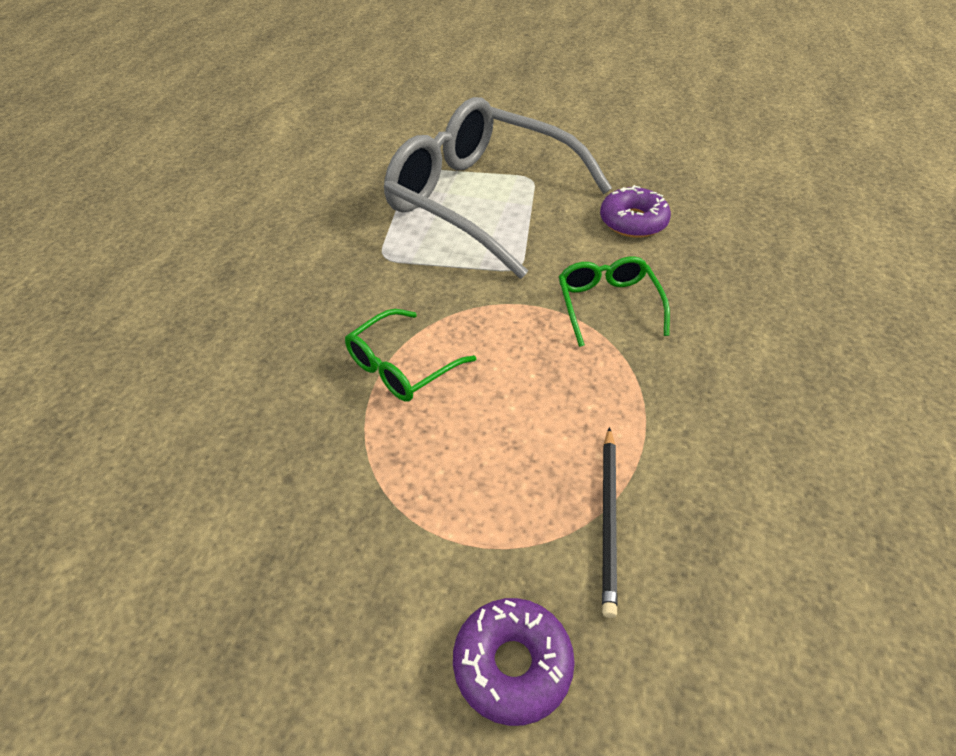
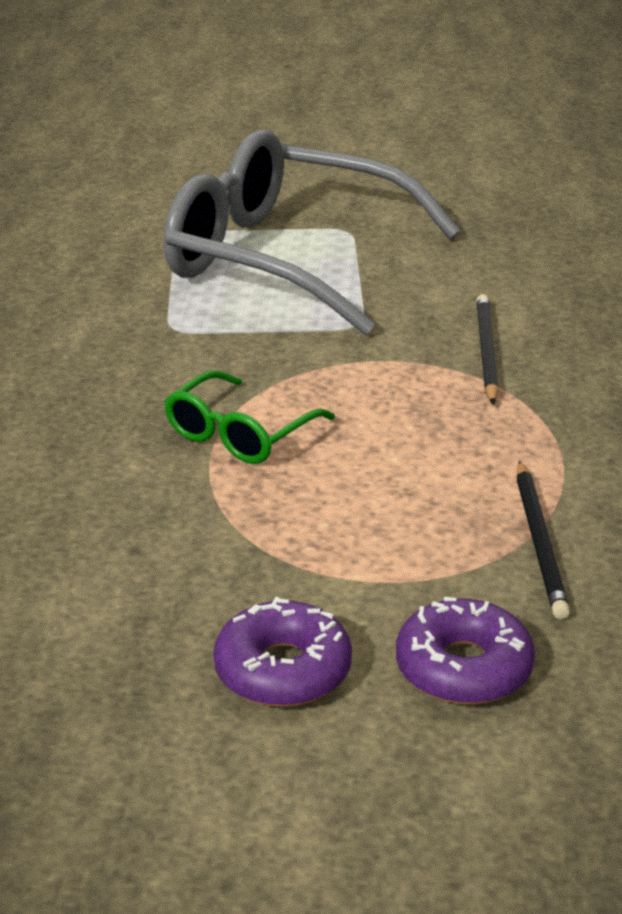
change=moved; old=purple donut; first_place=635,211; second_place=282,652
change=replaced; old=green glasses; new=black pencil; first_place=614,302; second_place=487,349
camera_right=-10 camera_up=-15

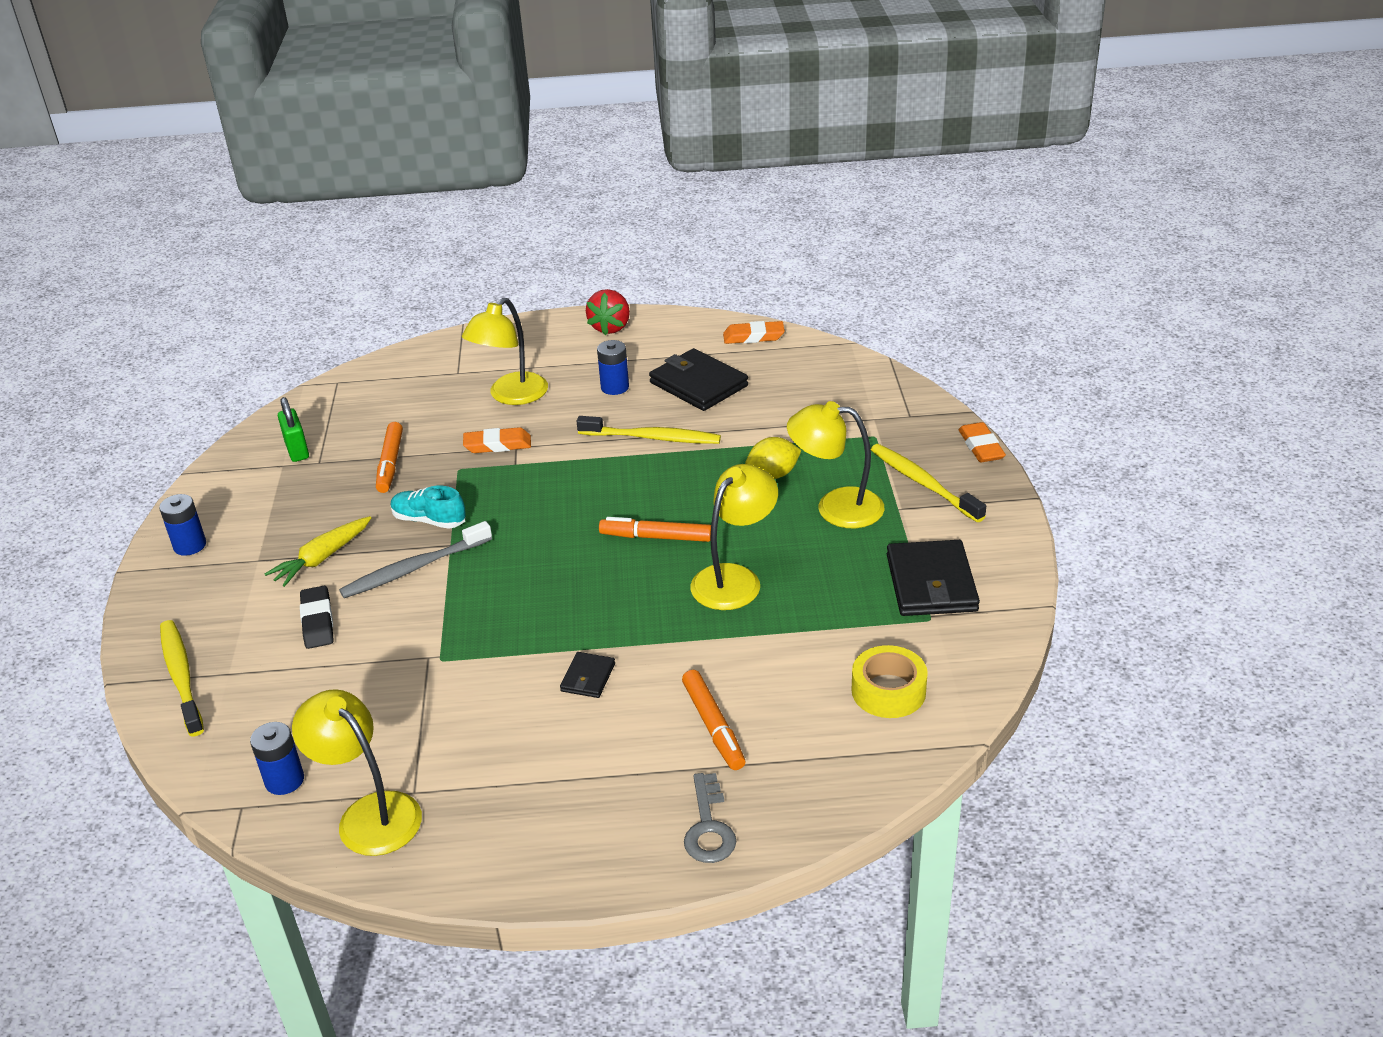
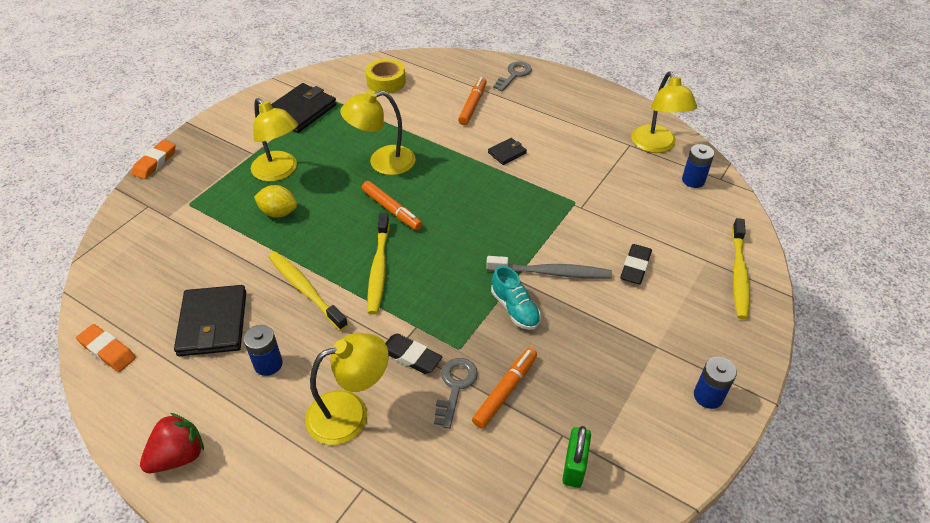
change=removed; old=yellow carrot; first_place=318,551
change=added; new=grey key; second_place=456,393
change=moved; old=yellow toothbrush; first_place=928,483; second_place=378,263
change=recoloured; old=orange eraser; new=black eraser; first_place=497,440; second_place=413,354
camera_right=-145 camera_up=10

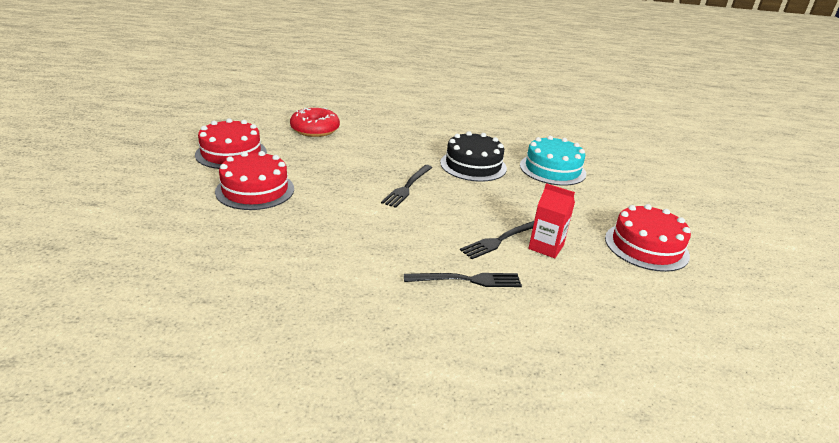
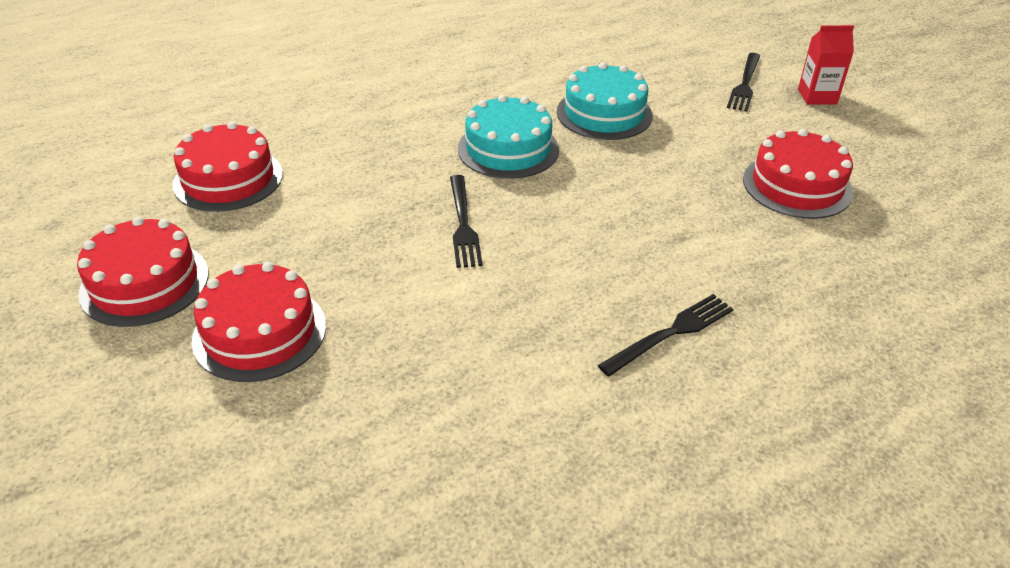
change=moved; old=black fork; first_place=497,240; second_place=743,82
change=moved; old=red carton; first_place=551,220; second_place=826,65
change=replaced; old=red donut; new=red cake; first_place=315,122; second_place=227,167
change=recoloured; old=black cake; new=turquoise cake; first_place=473,156; second_place=508,137
camera_right=-30 camera_up=10

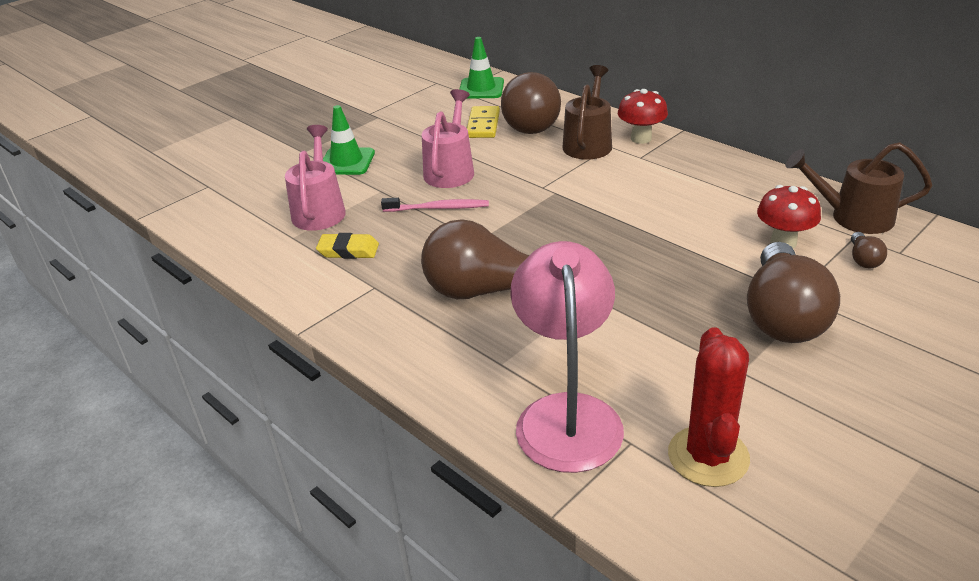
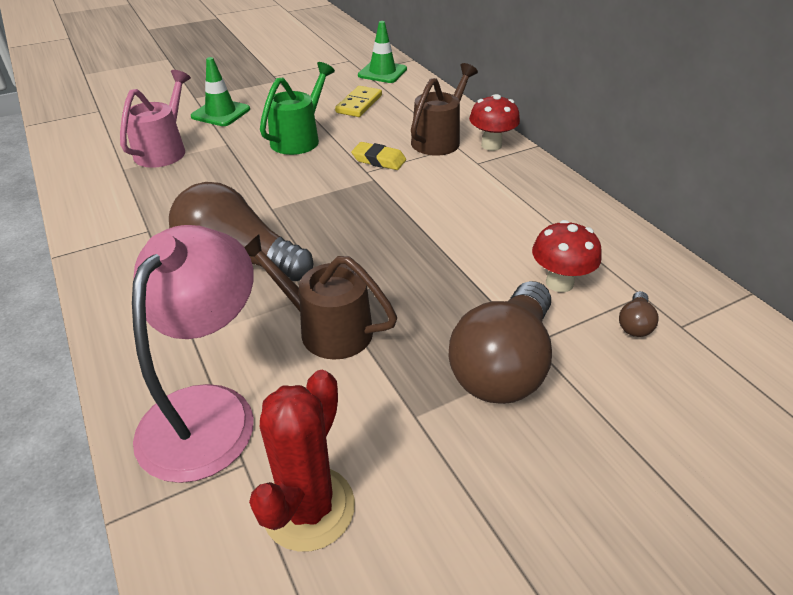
change=removed; old=pink toothbrush; first_place=435,205
change=removed; old=brown light bulb; first_place=531,103
change=moved; old=yellow eraser; first_place=347,246; second_place=378,156
change=moved; old=brown watering can; first_place=859,188; second_place=320,296
change=recoloured; old=pink watering can; new=green watering can; first_place=448,138; second_place=297,108
camera_right=15 camera_up=5

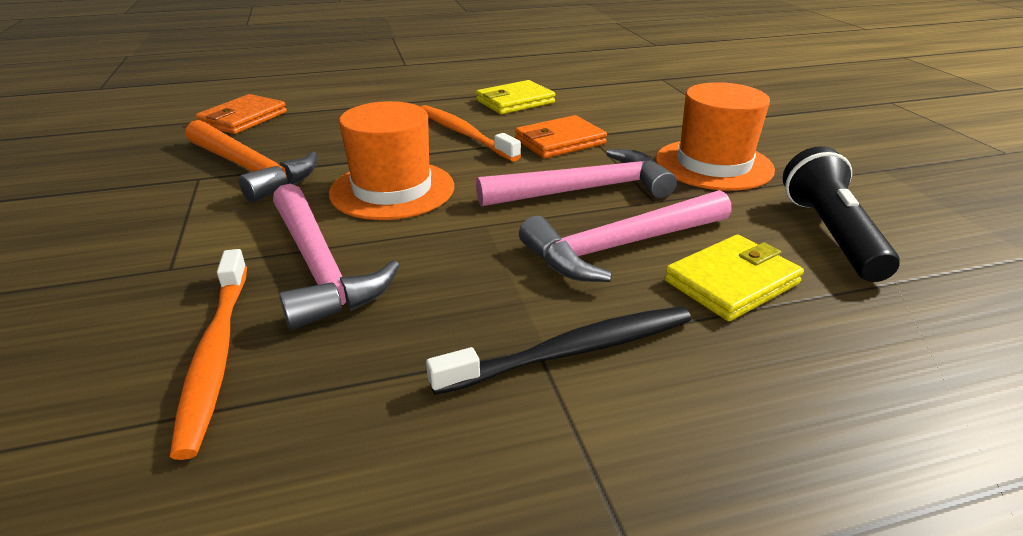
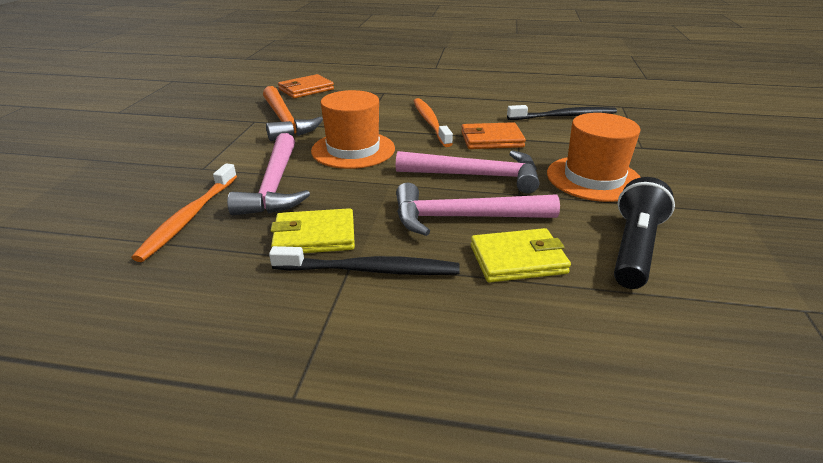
change=added; new=black toothbrush; second_place=562,112
change=moved; old=yellow wallet; first_place=515,97; second_place=313,230
camera_right=25 camera_up=0

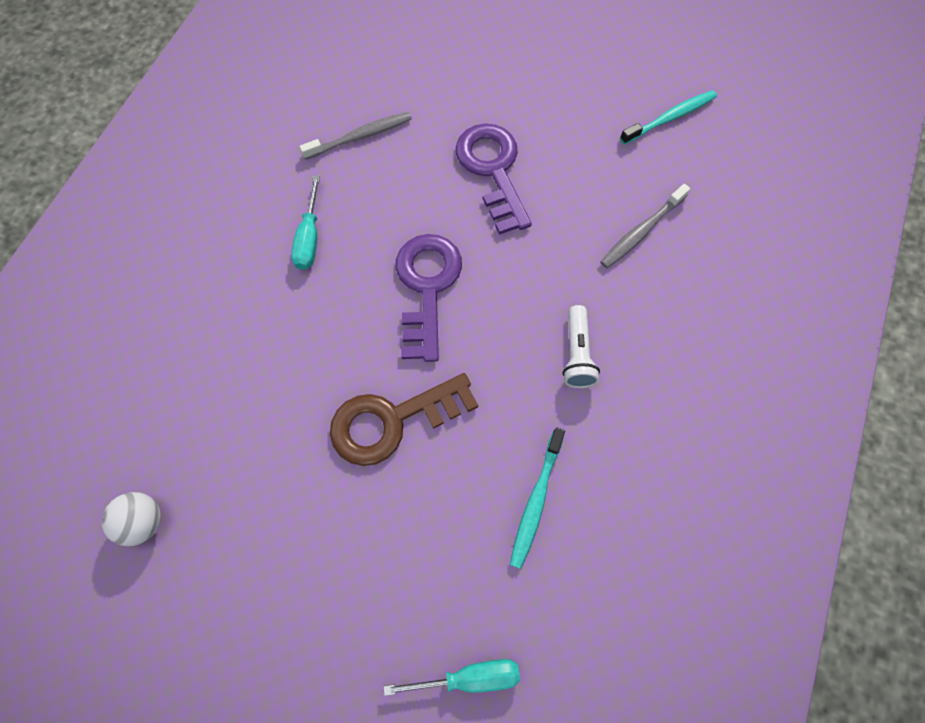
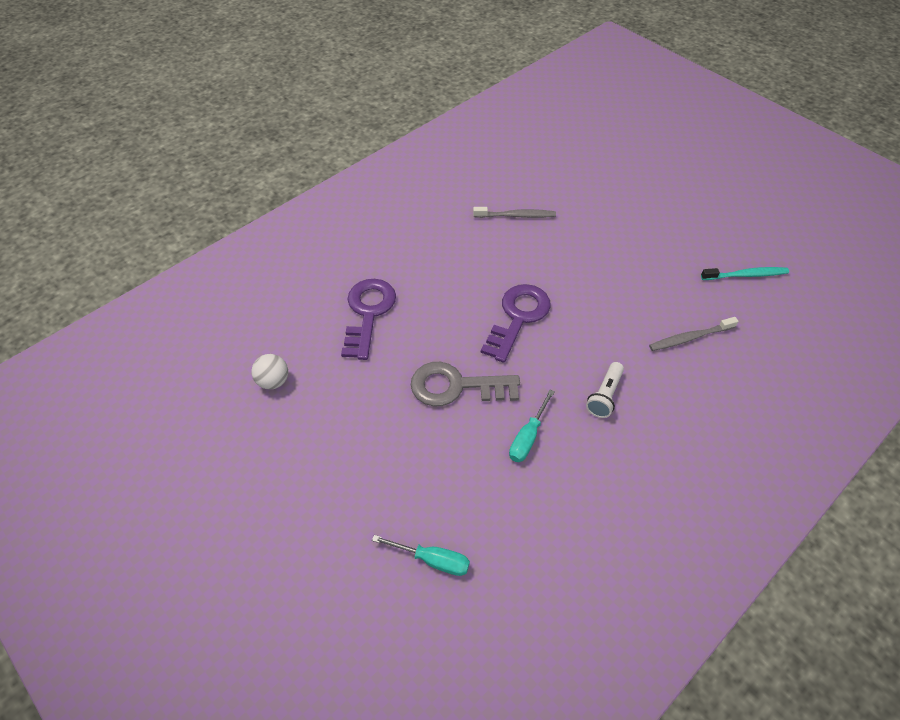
change=removed; old=turquoise toothbrush; first_place=537,498
change=moved; old=turquoise screwdriver; first_place=305,222; second_place=532,426
change=moved; old=purple key; first_place=494,179; second_place=368,319
change=recoloured; old=brown key; new=grey key; first_place=404,419; second_place=465,384
camera_right=25 camera_up=-15

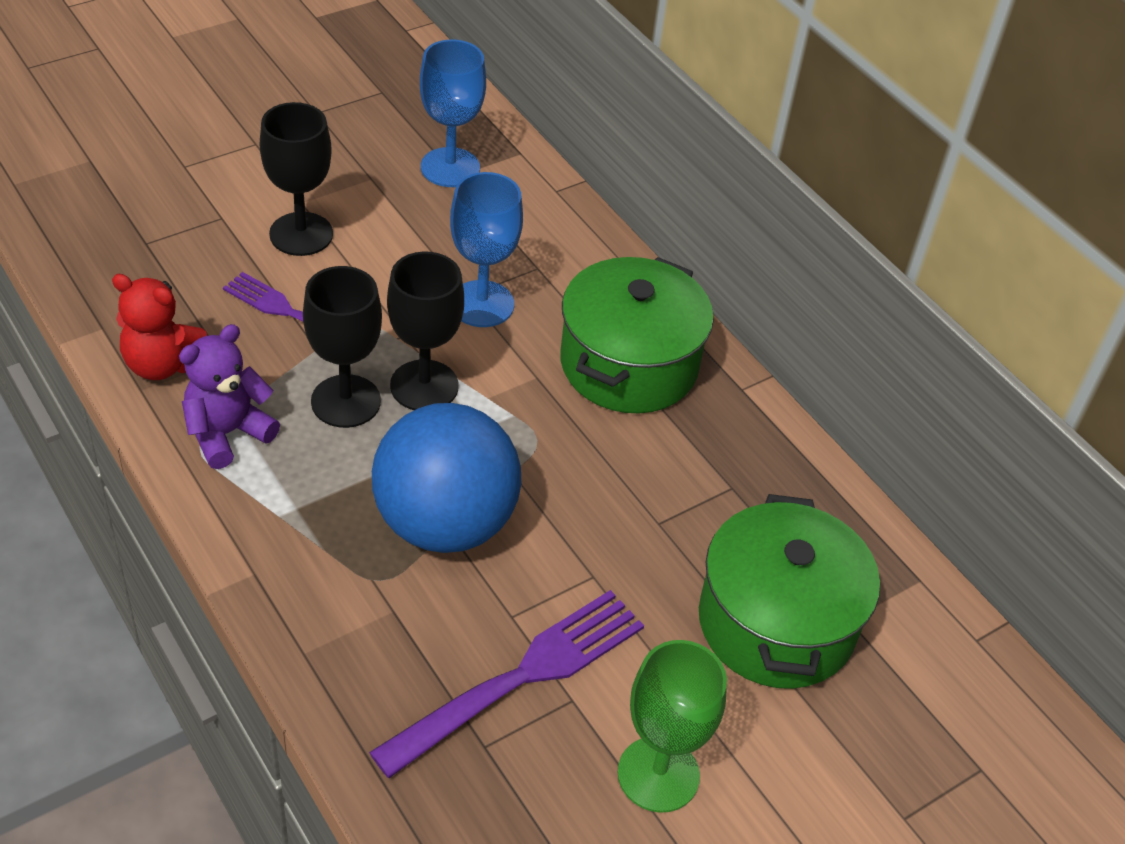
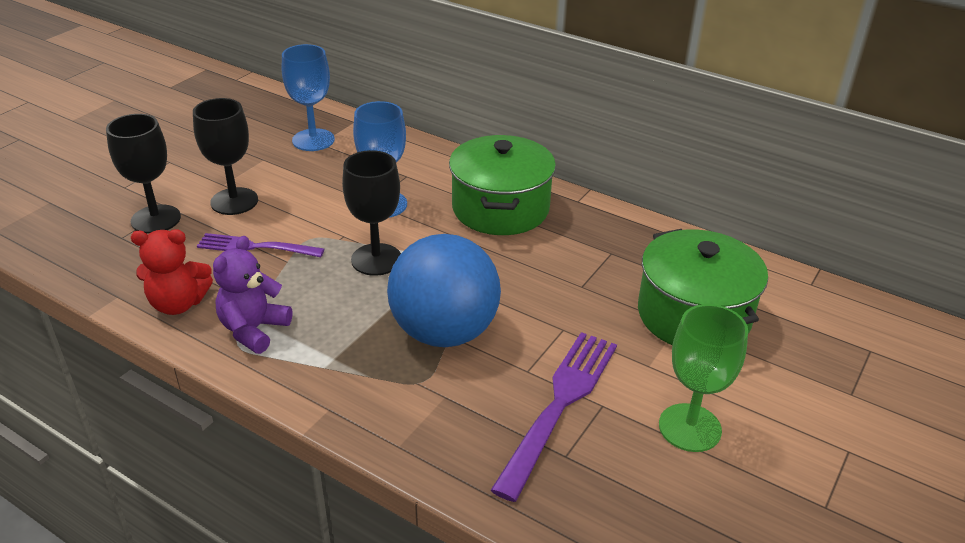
change=moved; old=black goblet; first_place=342,347; second_place=143,174
camera_right=-20 camera_up=-10

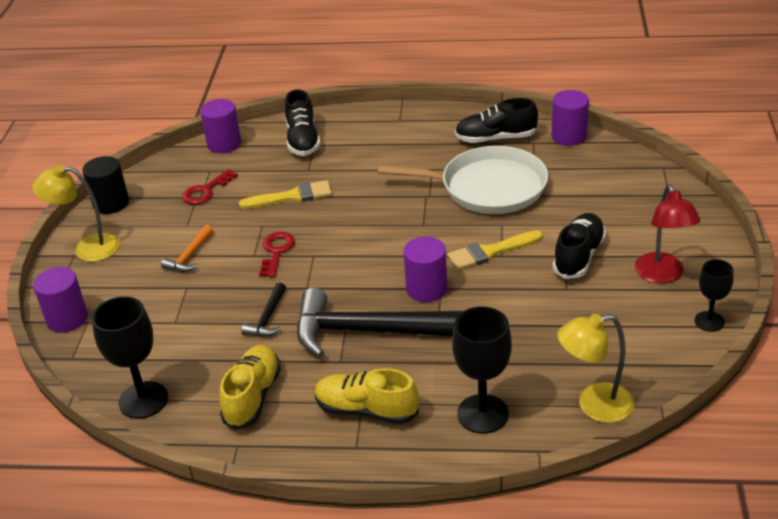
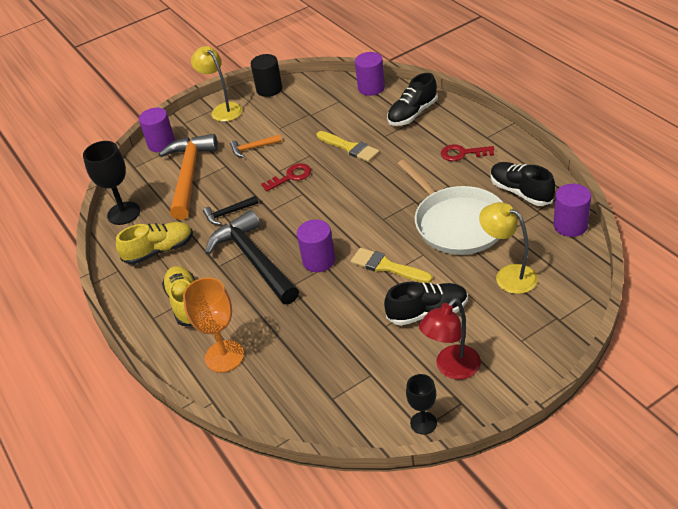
change=added; new=orange hammer; second_place=188,177
change=moved; old=red key; first_place=210,187; second_place=467,152
change=moved; old=yellow lamp; first_place=596,368; second_place=508,248
change=recoloured; old=black goblet; new=orange goblet; first_place=482,370; second_place=213,324
camera_right=55 camera_up=5

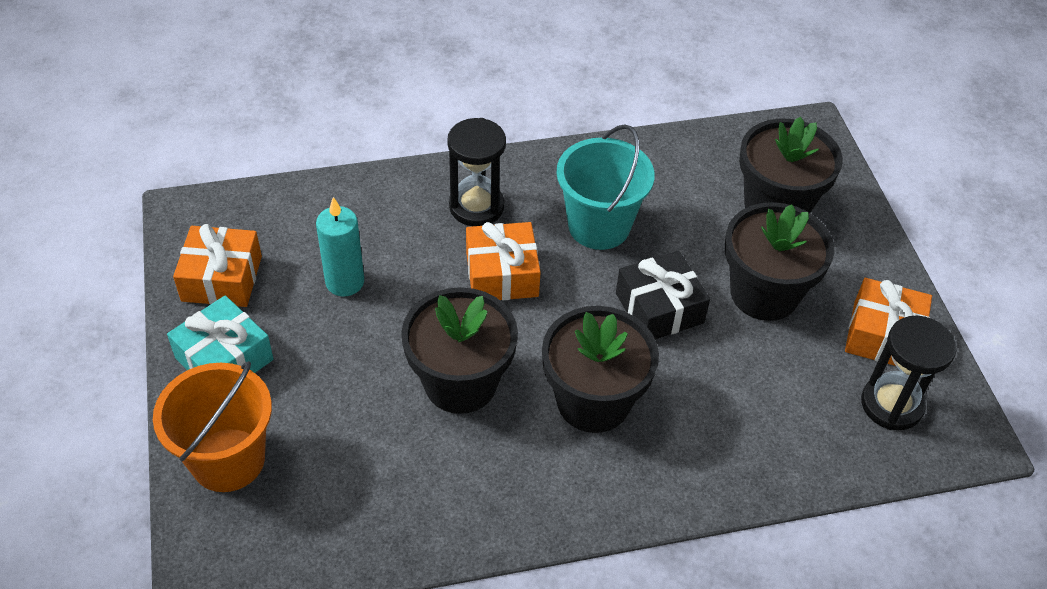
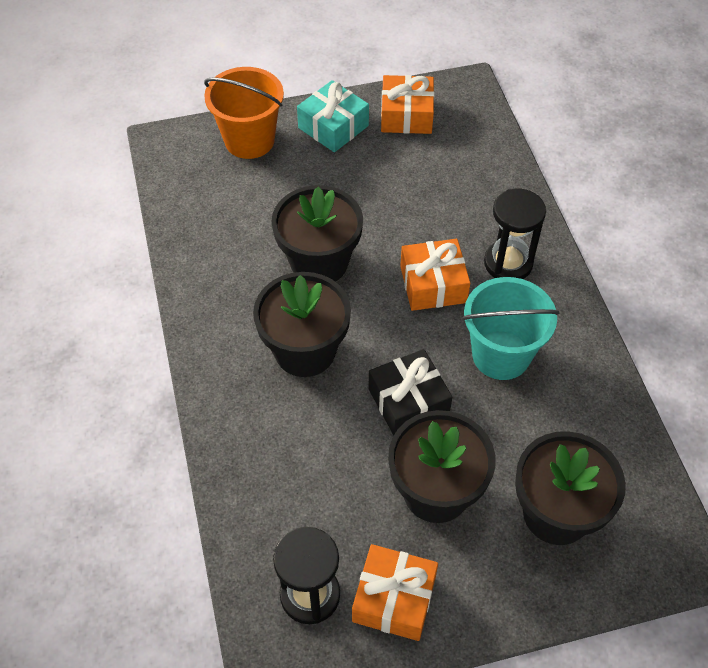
change=removed; old=turquoise candle; first_place=340,246
camera_right=90 camera_up=5

